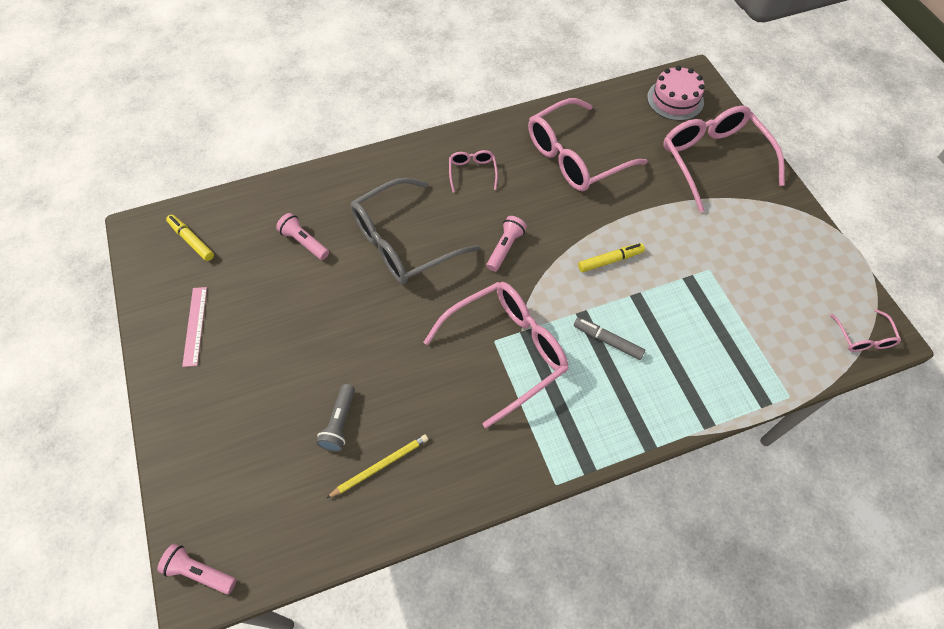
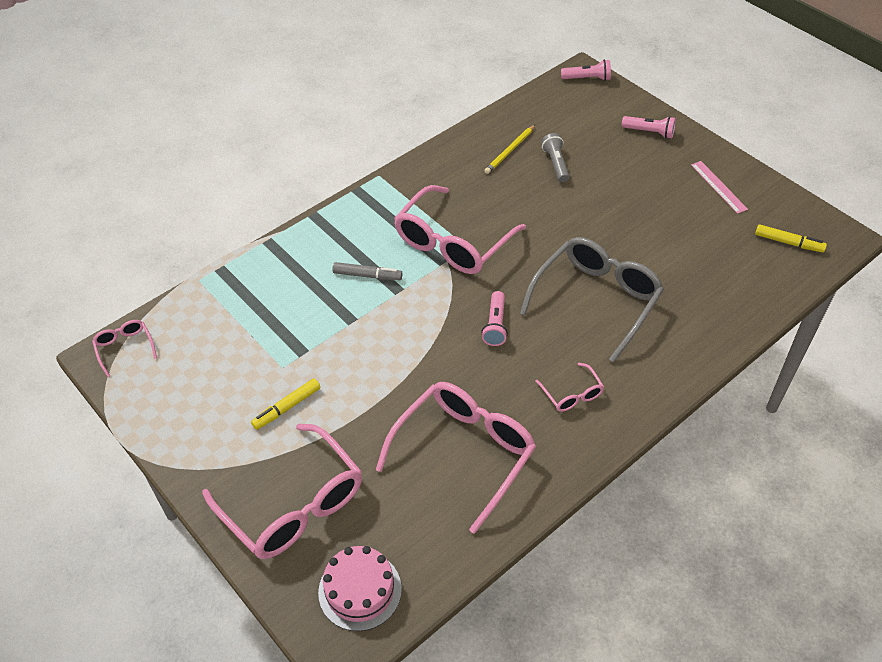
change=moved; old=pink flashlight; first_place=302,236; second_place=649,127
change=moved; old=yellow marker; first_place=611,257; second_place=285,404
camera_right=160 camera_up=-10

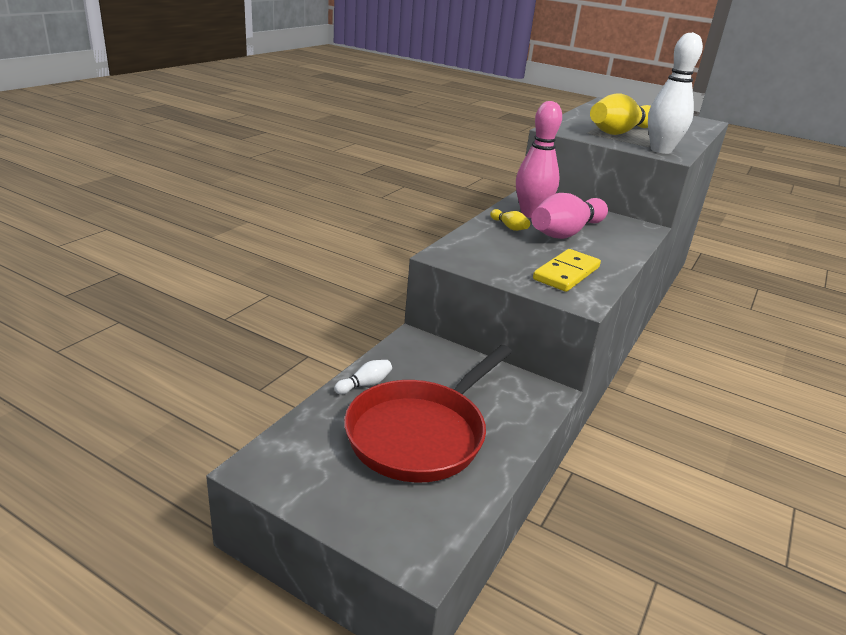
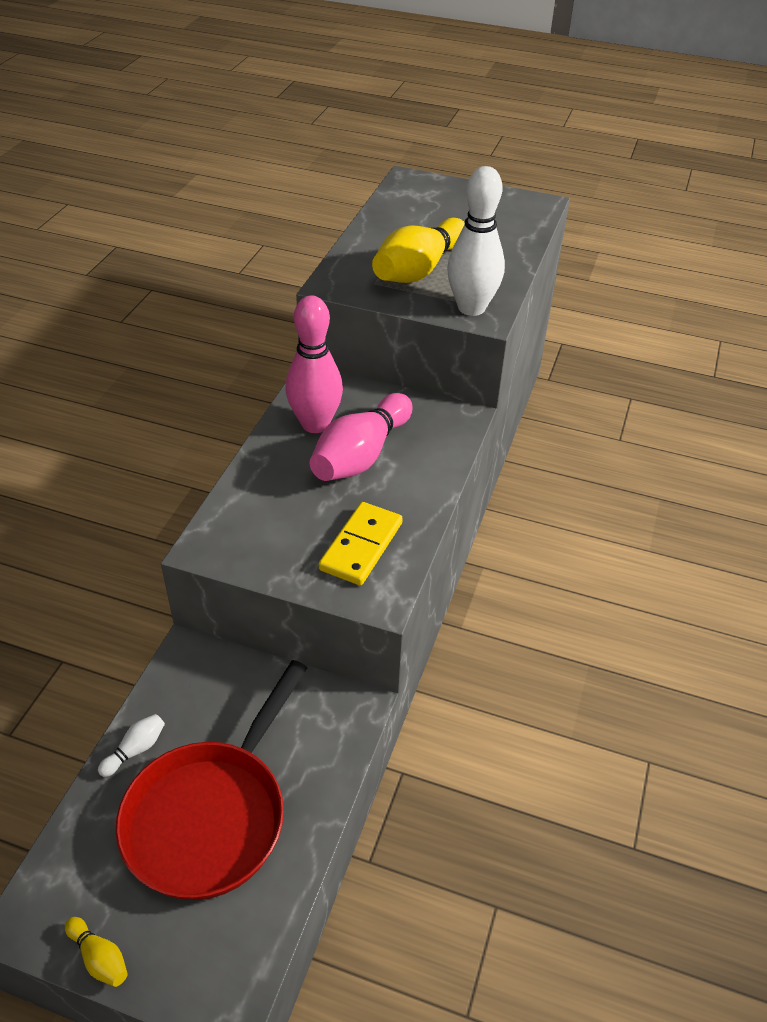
change=moved; old=yellow bowling pin; first_place=510,220; second_place=96,952
camera_right=-10 camera_up=15

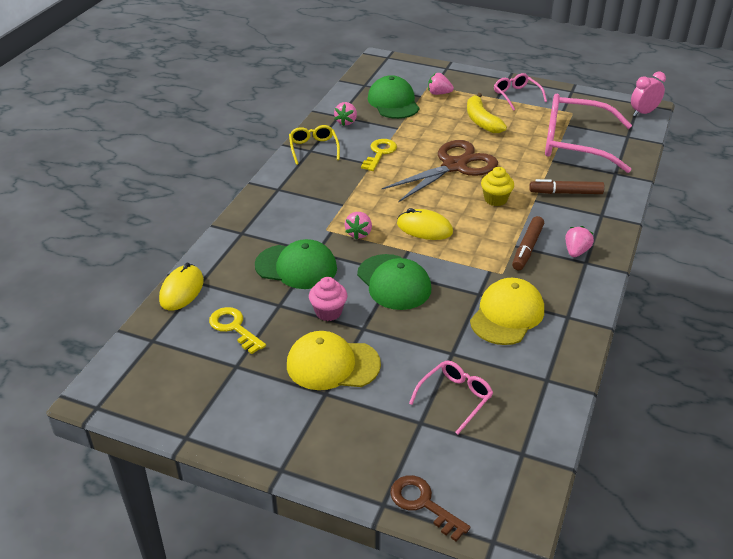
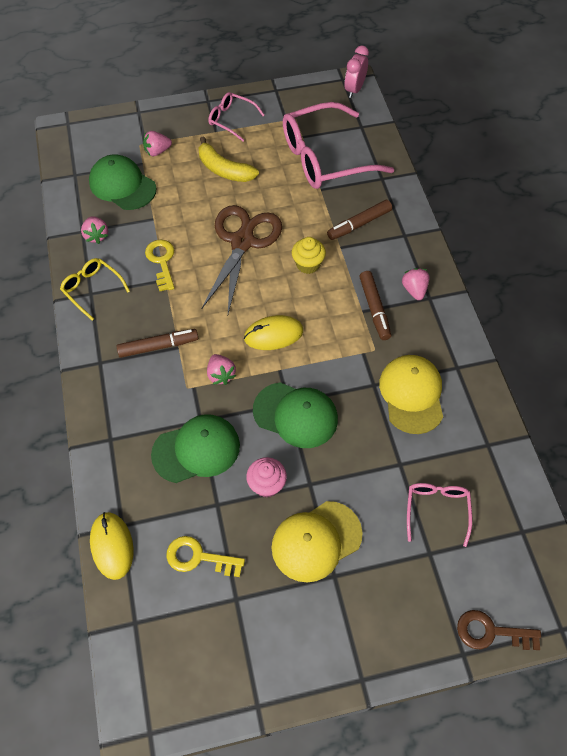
change=added; new=brown marker; second_place=157,343
camera_right=-35 camera_up=20

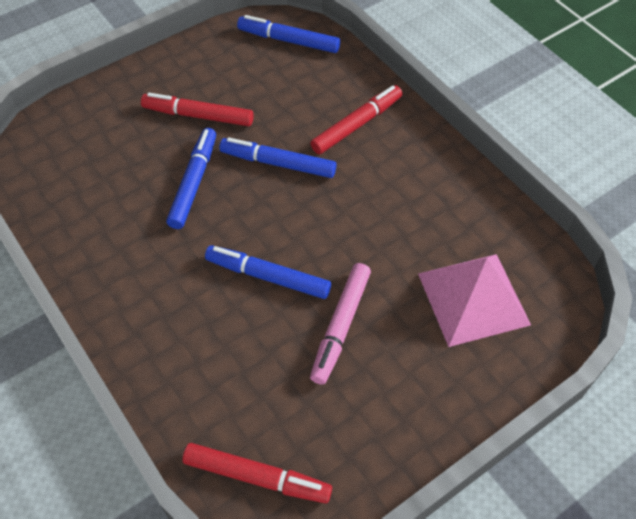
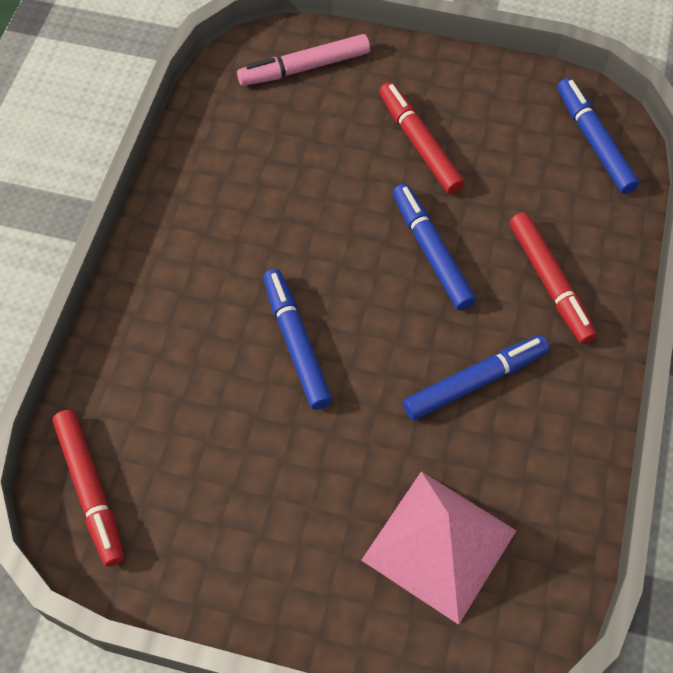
change=moved; old=blue marker; first_place=191,178; second_place=476,377
change=moved; old=pink marker; first_place=340,324; second_place=303,60
change=turned; old=red marker; first_place=356,119; second_place=553,278; degrees=60
camera_right=50 camera_up=5

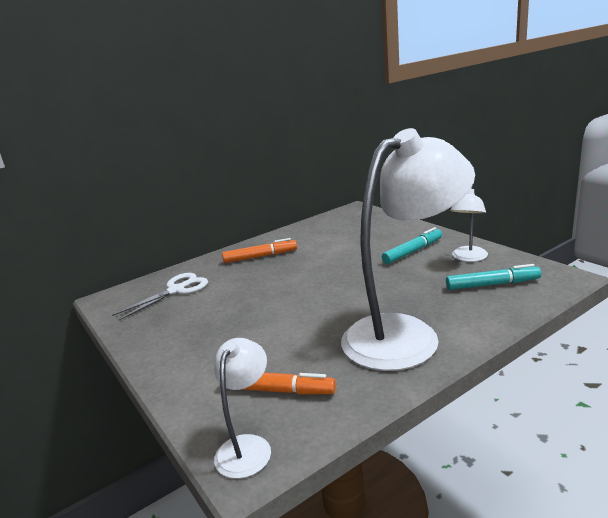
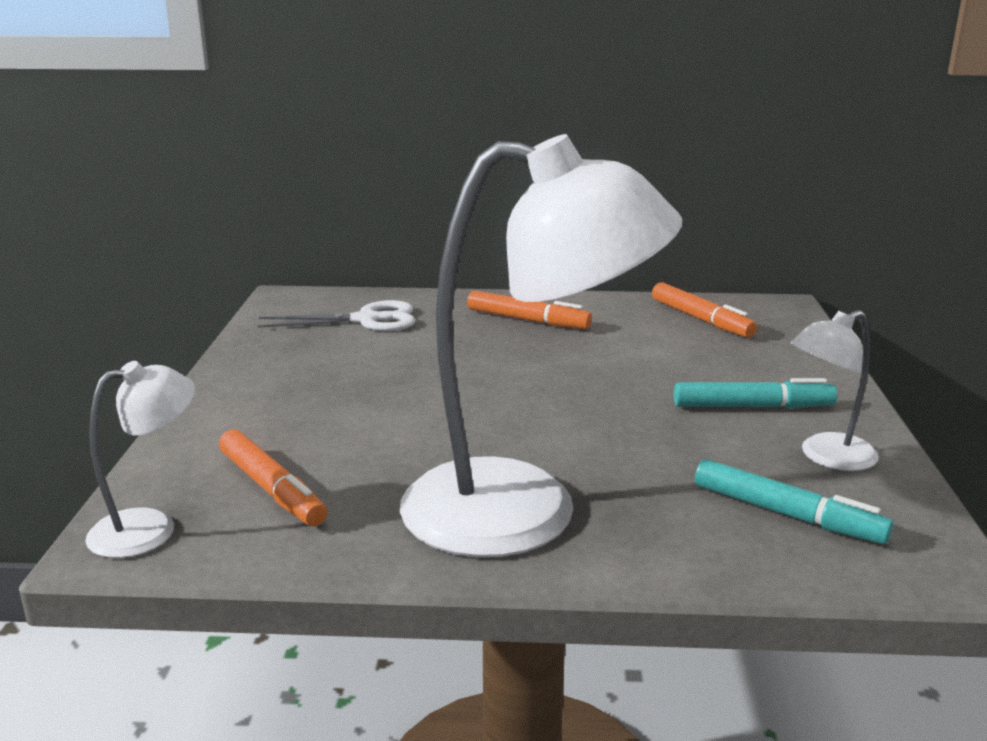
change=added; new=orange marker; second_place=704,310
camera_right=35 camera_up=0

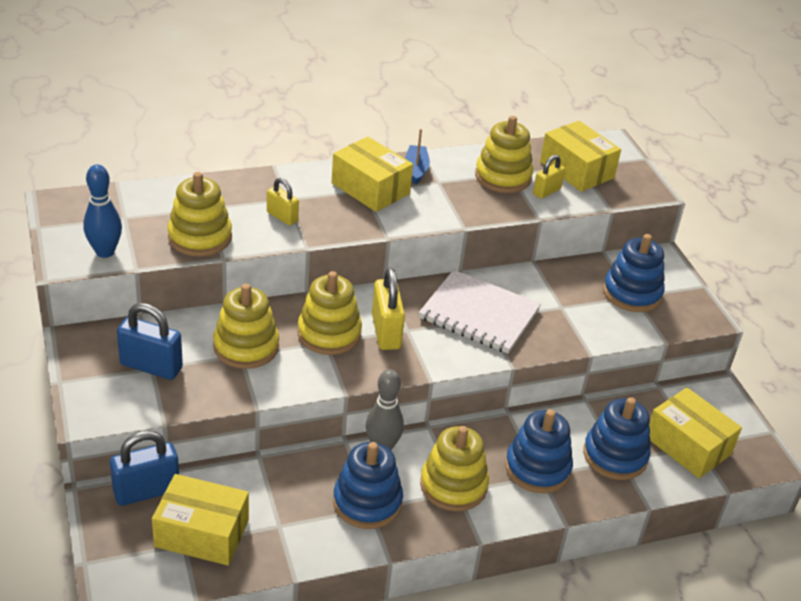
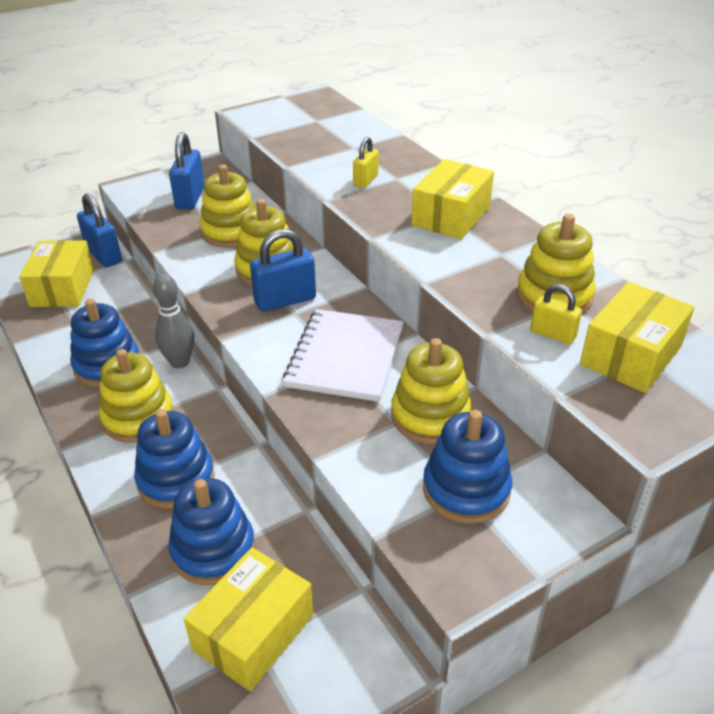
change=removed; old=blue bowling pin; first_place=102,211
change=removed; old=blue boat; first_place=417,157
change=moved; old=yellow stacking toy; first_place=200,214; second_place=431,391
change=recoloured; old=yellow padlock; new=blue padlock; first_place=388,309; second_place=283,270
camera_right=80 camera_up=0

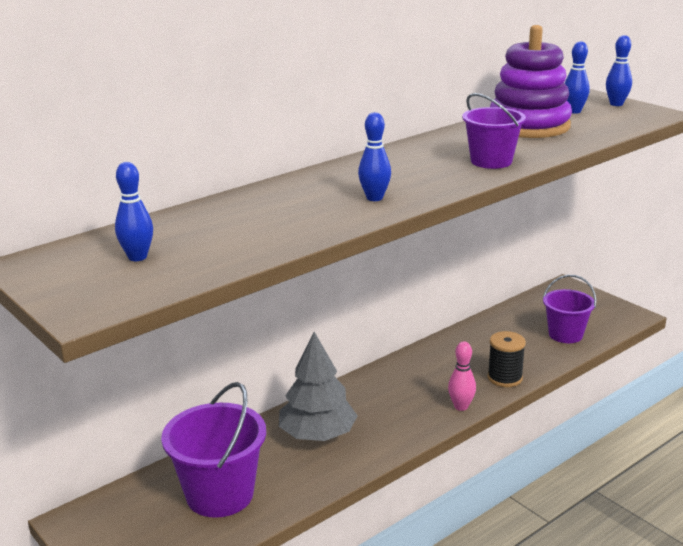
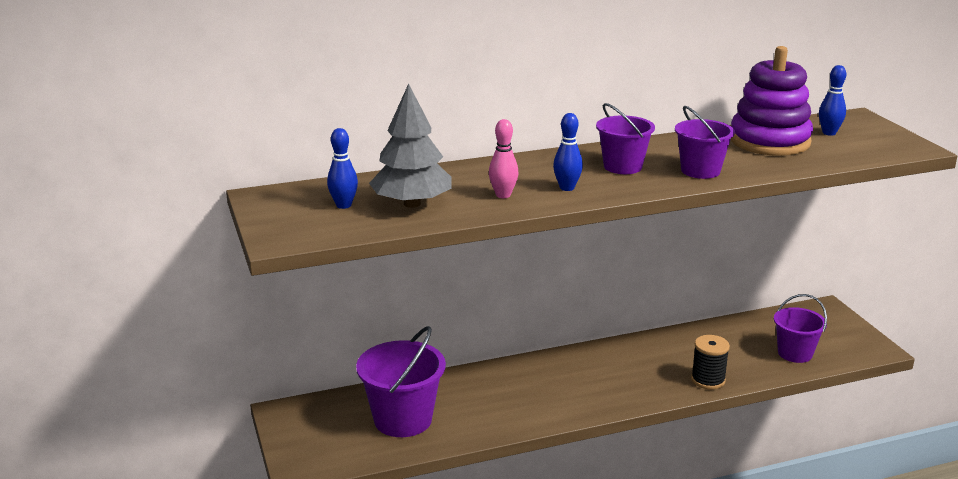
change=removed; old=blue bowling pin; first_place=619,70
change=added; new=purple bucket; second_place=625,138
change=moved; old=grey tree; first_place=318,386; second_place=410,145
change=moved; old=pink bowling pin; first_place=462,376; second_place=503,158
camera_right=20 camera_up=0

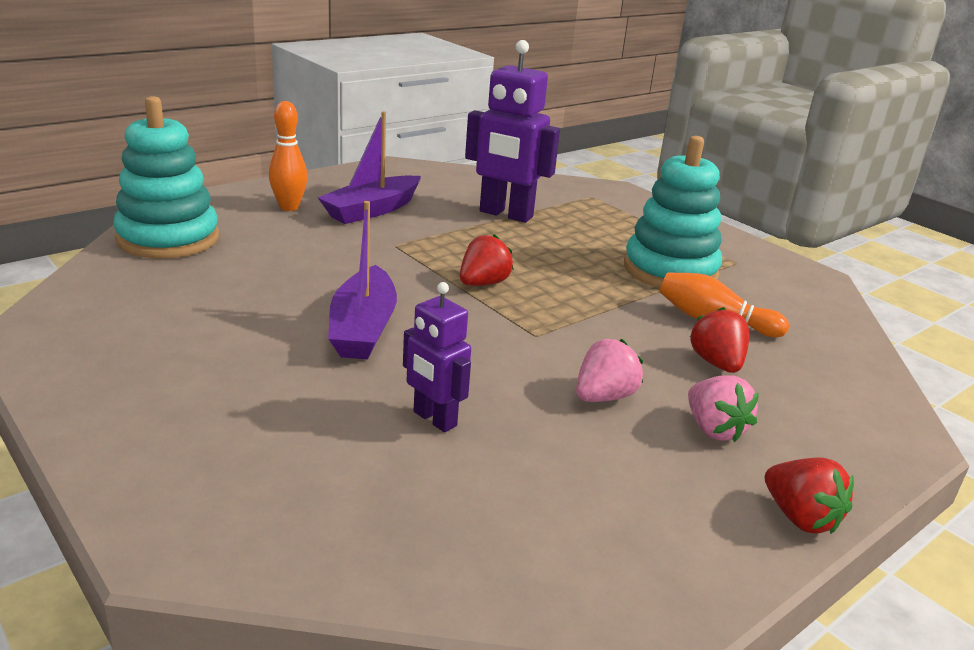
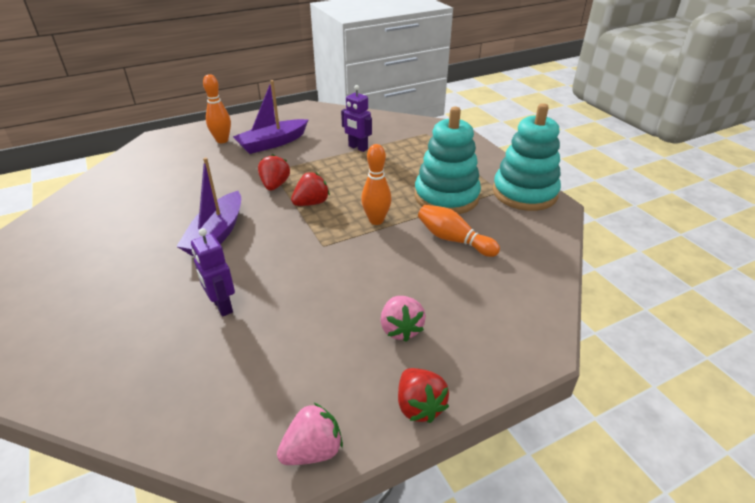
change=added; new=orange bowling pin; second_place=376,184
change=moved; old=turquoise stacking toy; first_place=166,177; second_place=527,157
change=moved; old=pink strawberry; first_place=609,370; second_place=310,434
change=moved; old=red strawberry; first_place=719,340; second_place=274,172
change=resized; old=purple robot; first_place=512,131; second_place=356,118; factor=0.58
camera_right=15 camera_up=10

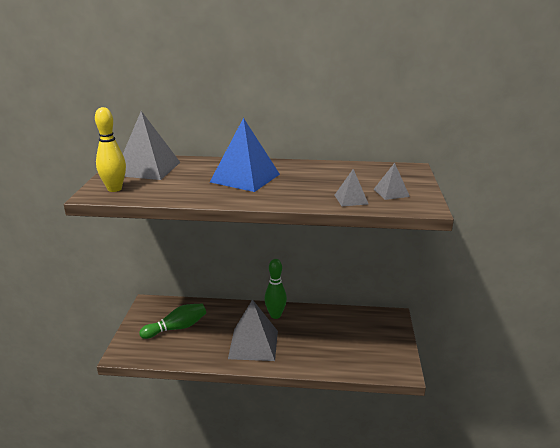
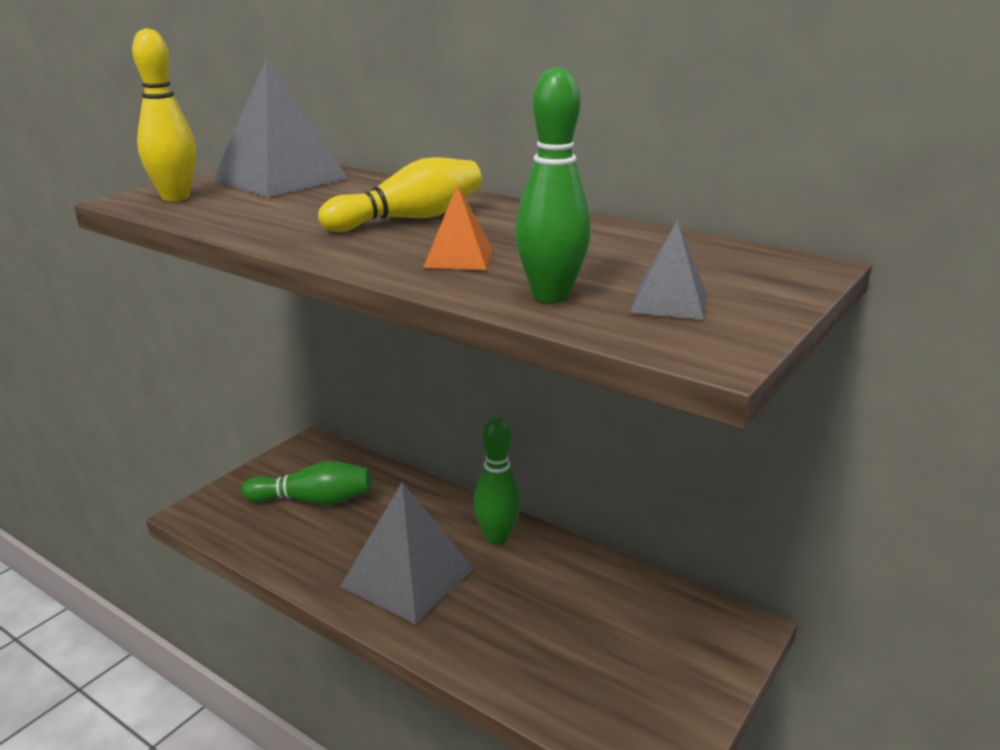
change=added; new=orange pyramid; second_place=458,227
change=replaced; old=blue pyramid; new=yellow bowling pin; first_place=245,155; second_place=400,194
change=replaced; old=grey pyramid; new=green bowling pin; first_place=351,187; second_place=553,185
camera_right=30 camera_up=0

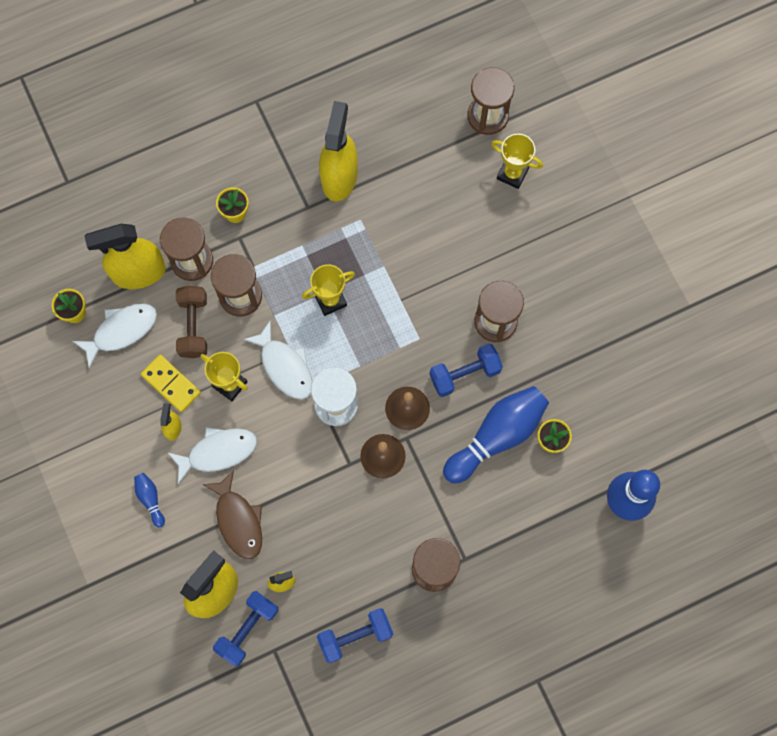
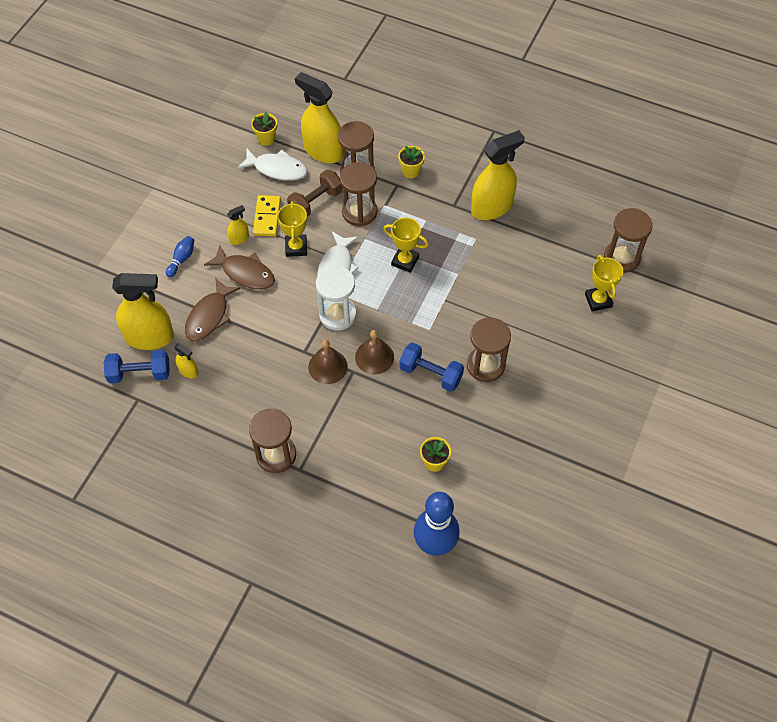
change=removed; old=blue dumbbell; first_place=355,635
change=removed; old=blue bowling pin; first_place=496,435
change=recoloured; old=white fish; new=brown fish; first_place=212,455; second_place=239,267
camera_right=50 camera_up=-15

